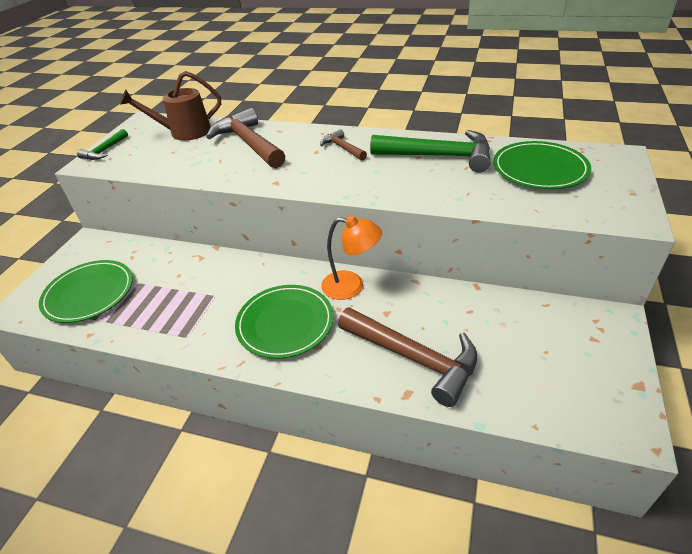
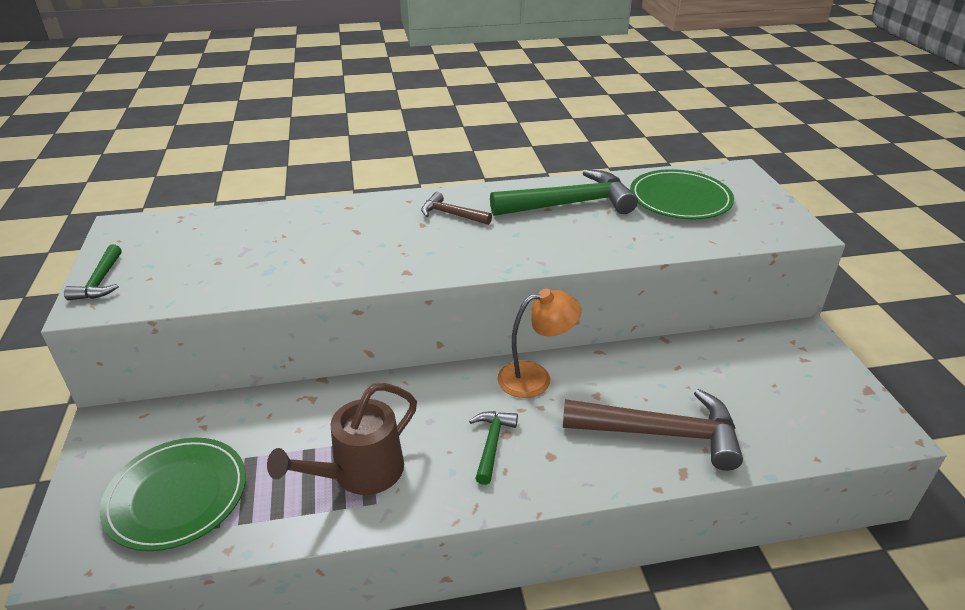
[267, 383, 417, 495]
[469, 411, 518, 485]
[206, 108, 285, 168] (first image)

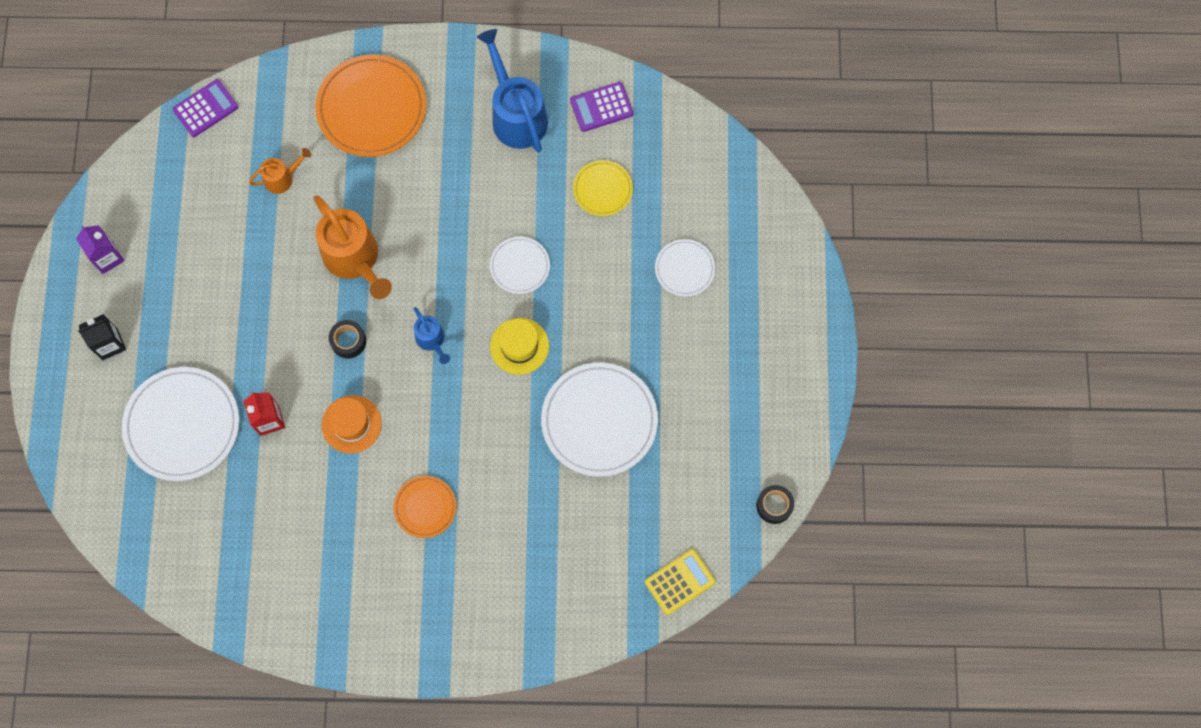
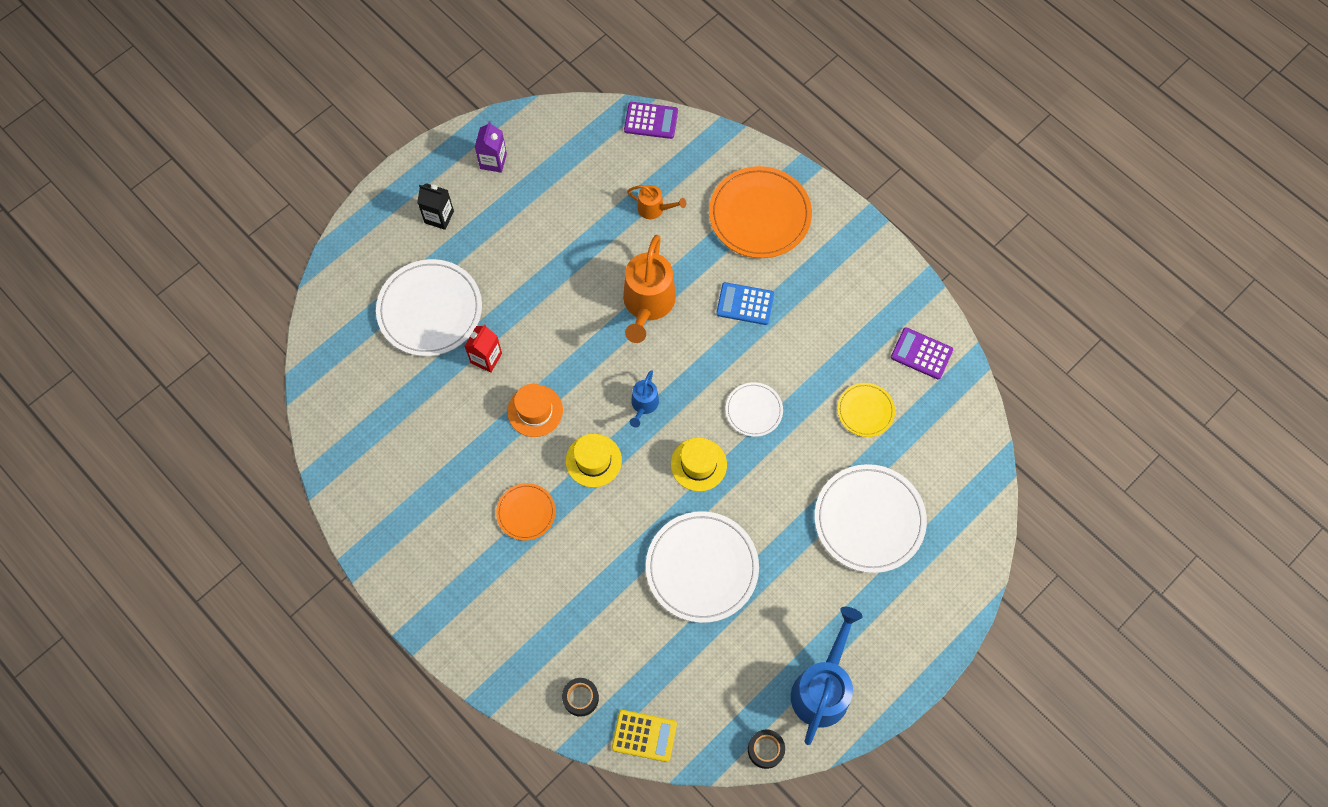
[562, 678, 599, 717]
[566, 434, 622, 487]
[716, 282, 774, 325]
[791, 607, 863, 745]
[815, 464, 927, 573]

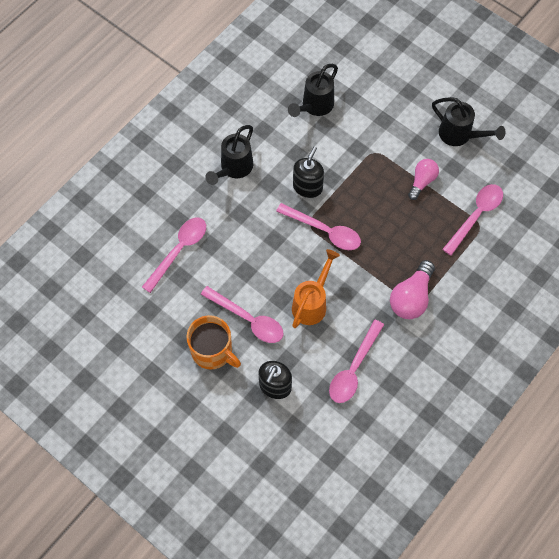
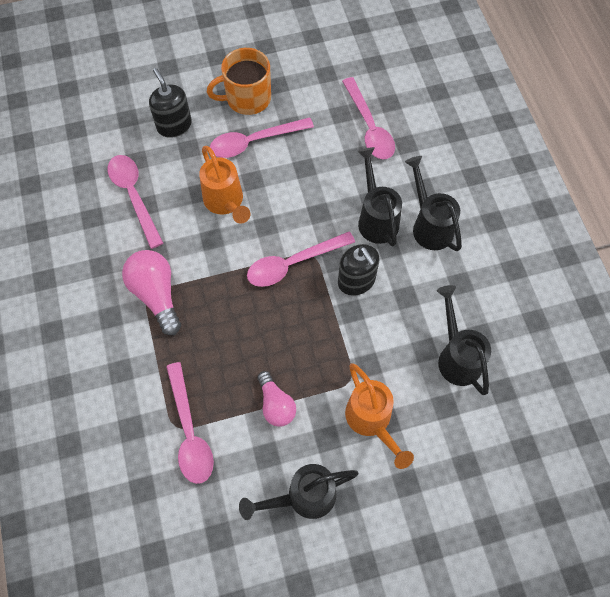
[345, 363, 414, 469]
[357, 147, 402, 246]

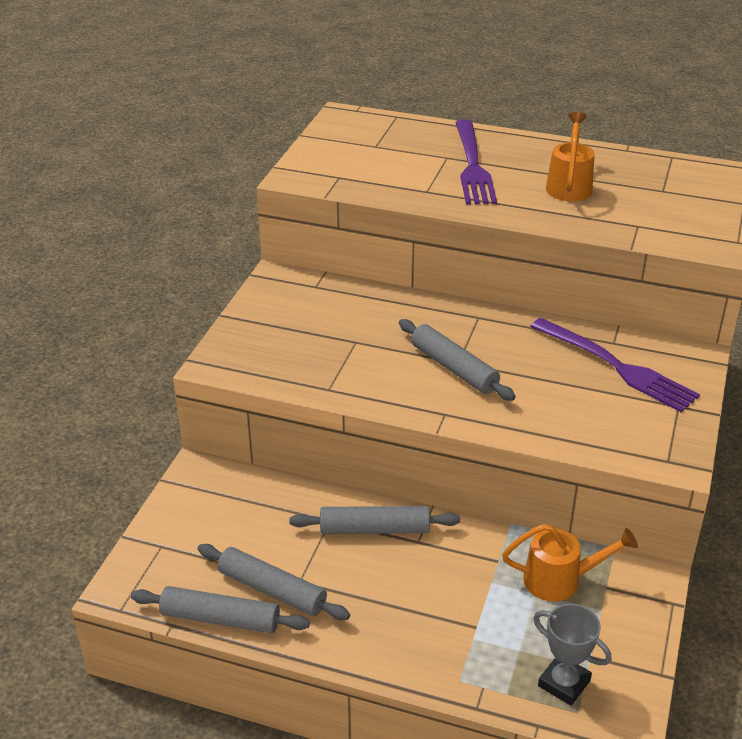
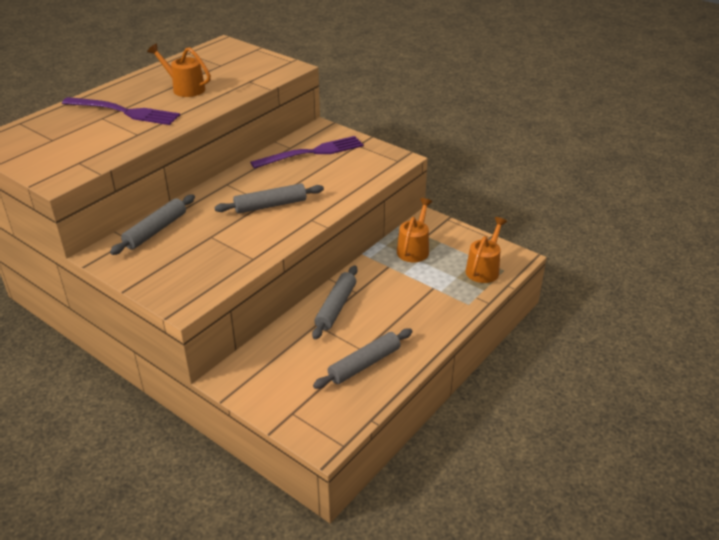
[110, 195, 195, 255]
[466, 217, 507, 283]

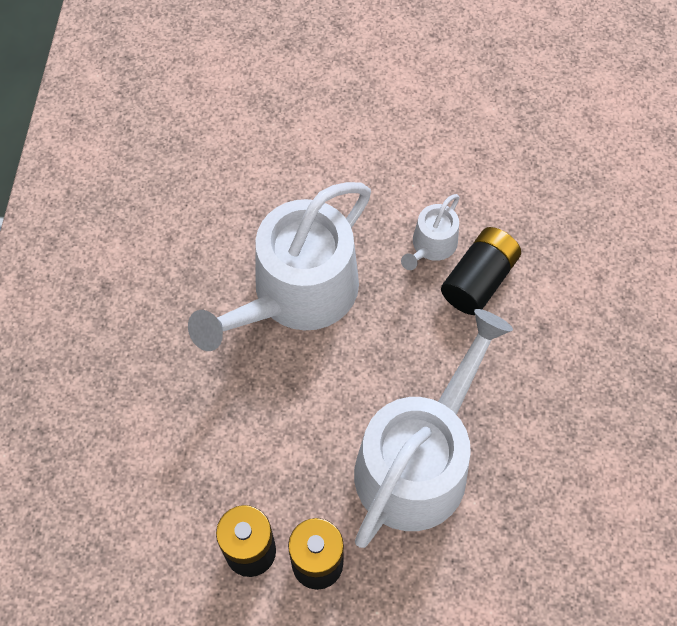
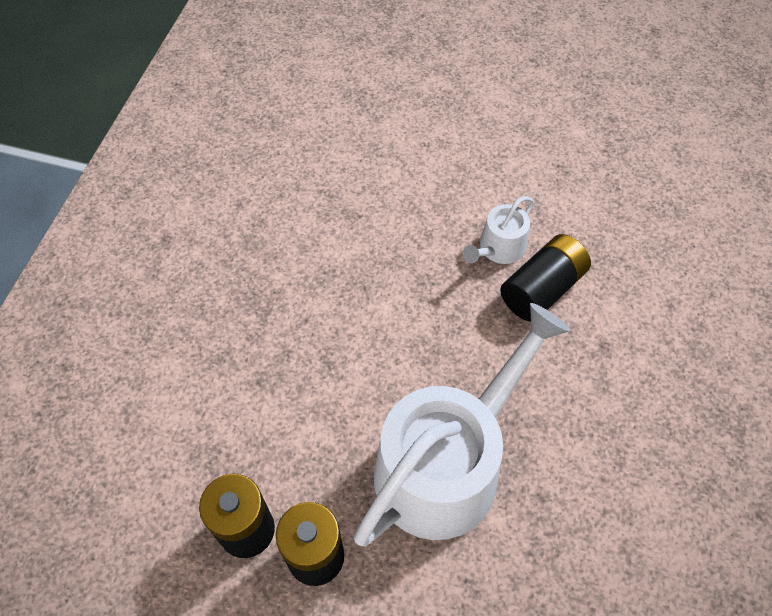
[188, 182, 371, 351] (first image)

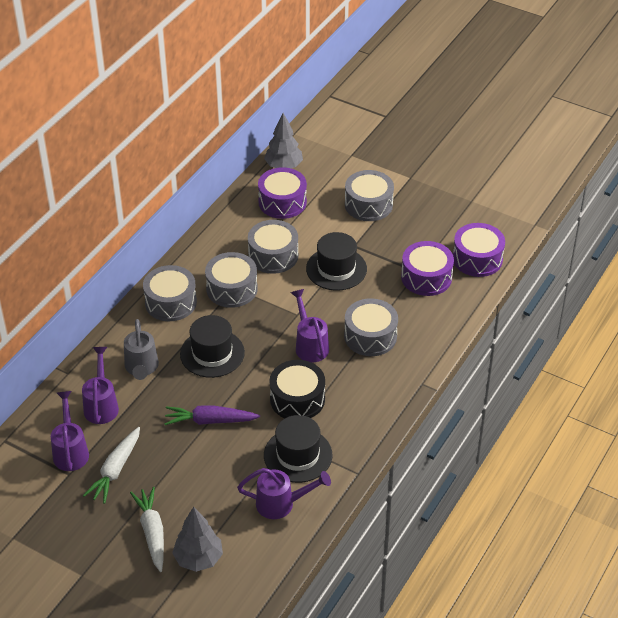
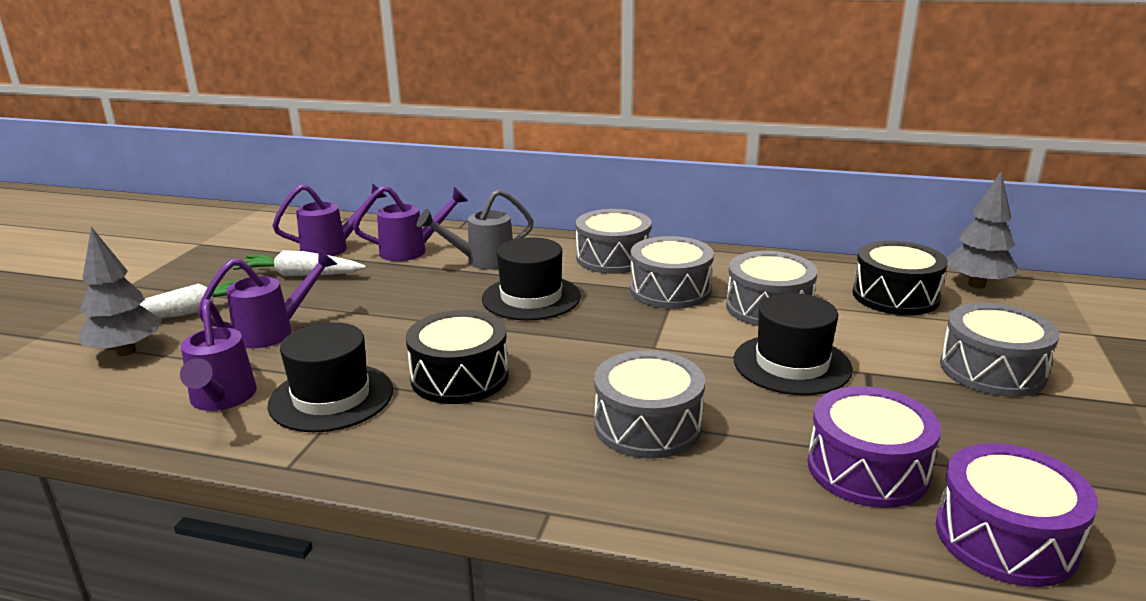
[198, 250, 337, 348]
[853, 241, 948, 315]
[165, 405, 260, 425] (first image)

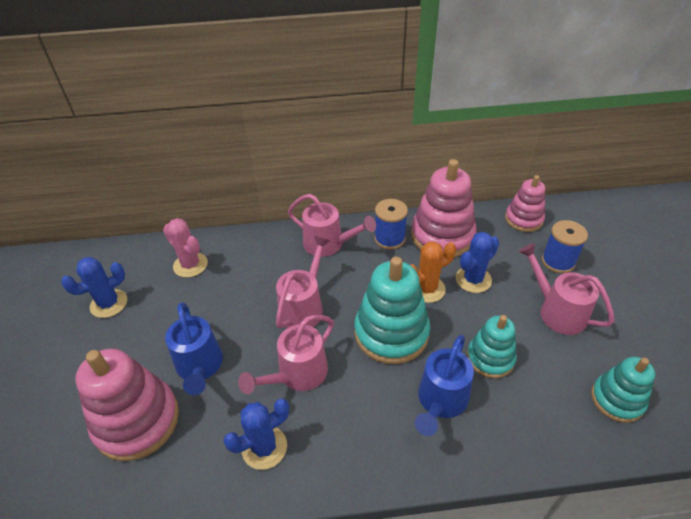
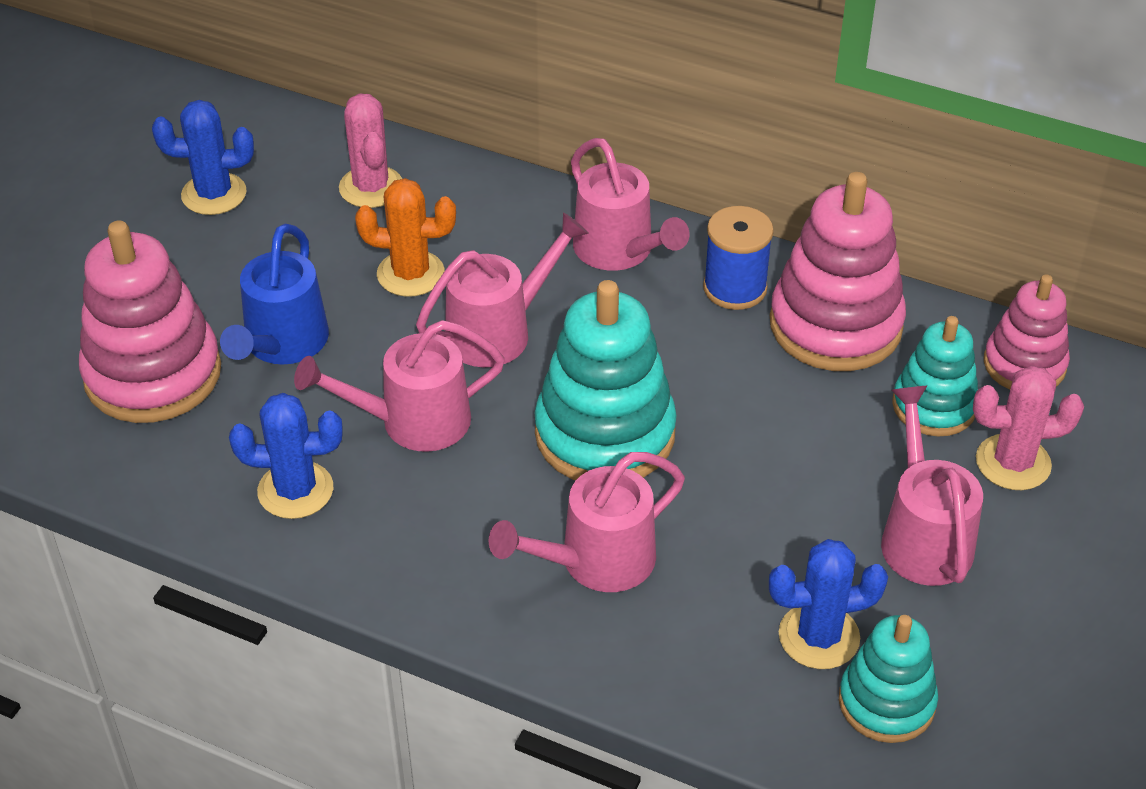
[355, 178, 456, 297]
[489, 452, 685, 592]
[769, 539, 888, 669]
[892, 316, 978, 437]
[973, 365, 1084, 490]

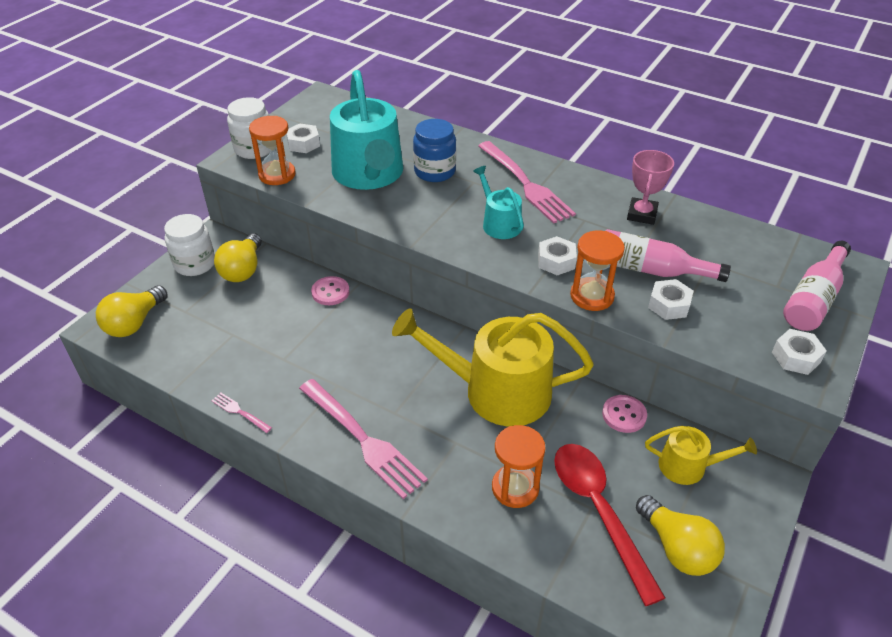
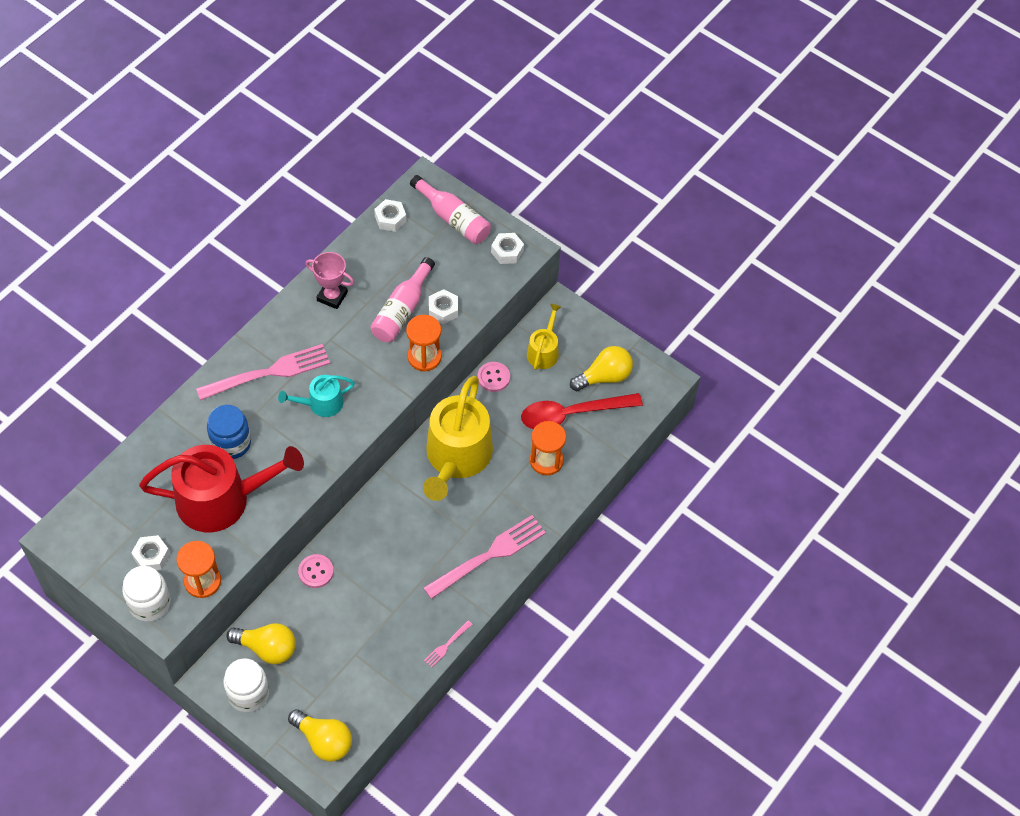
[139, 445, 304, 532]
[374, 199, 406, 232]

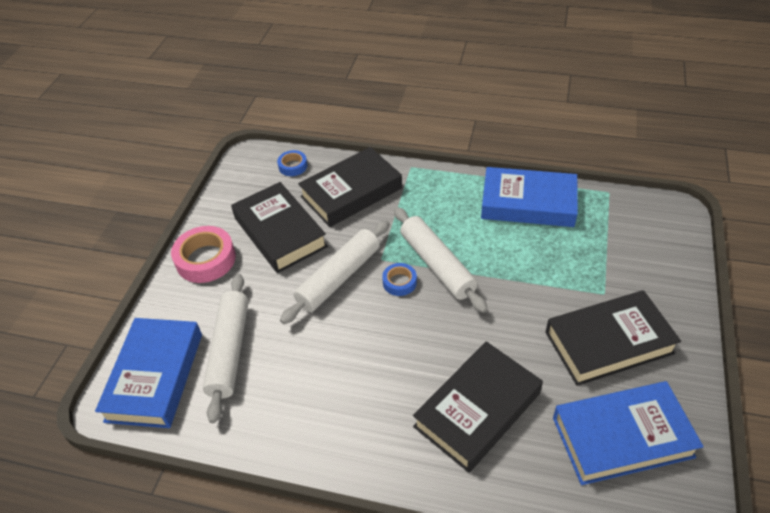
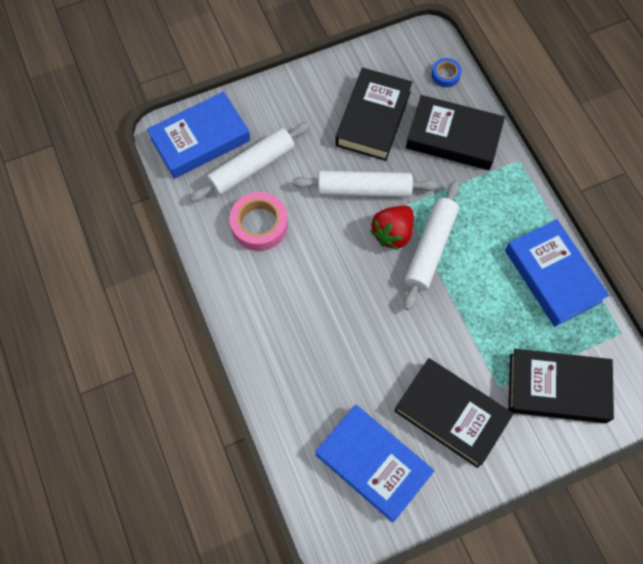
[230, 192, 288, 251]
[371, 206, 414, 250]
[508, 349, 614, 423]

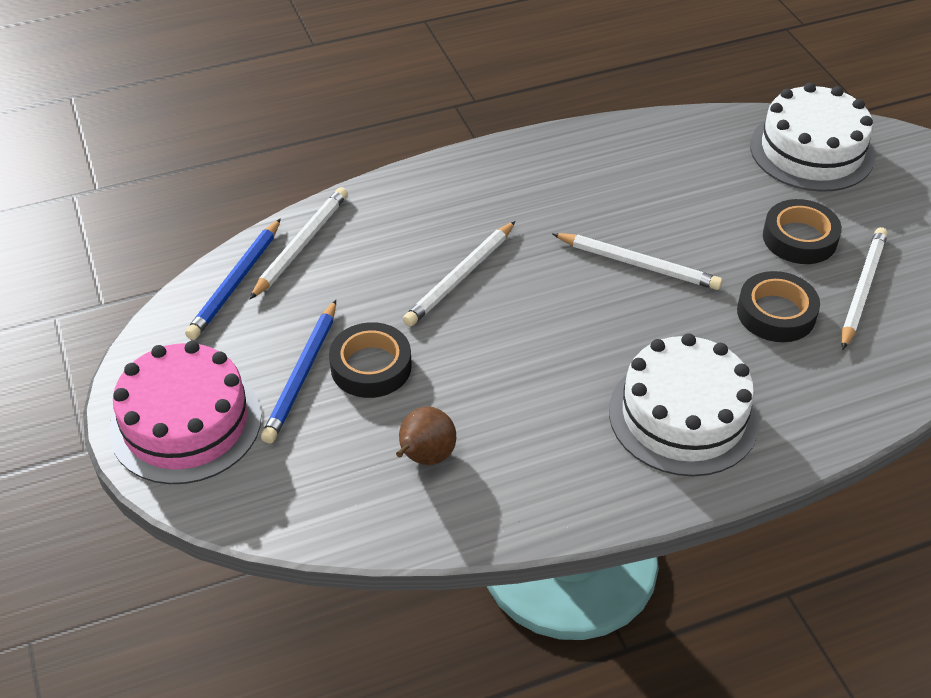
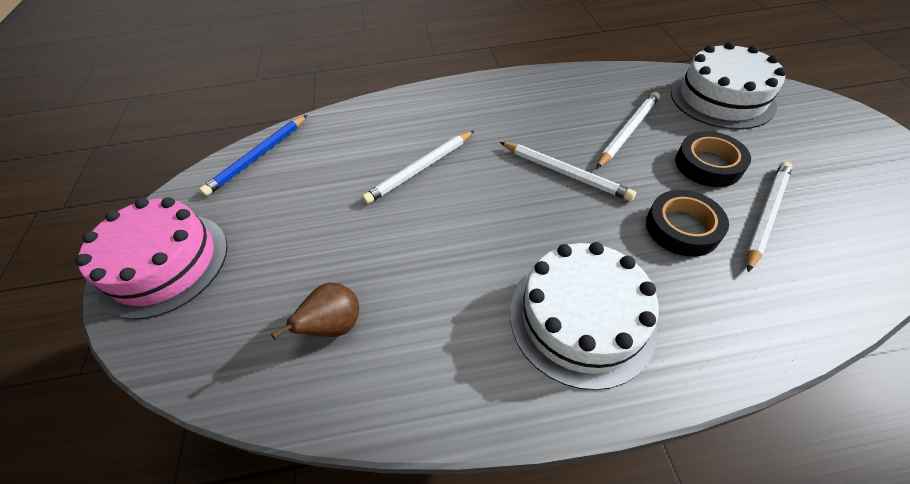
[596, 92, 660, 169]
[261, 300, 336, 443] (first image)
[329, 322, 412, 398] (first image)

